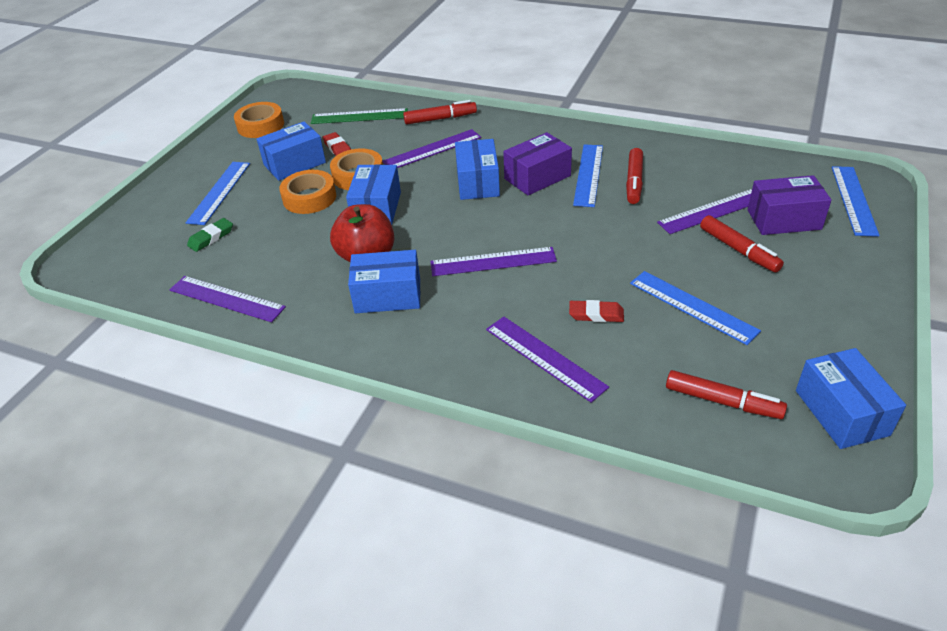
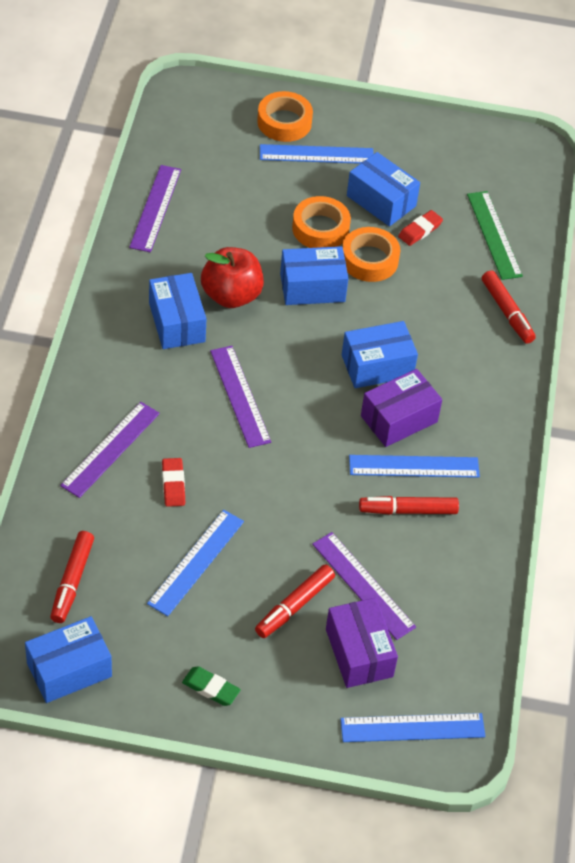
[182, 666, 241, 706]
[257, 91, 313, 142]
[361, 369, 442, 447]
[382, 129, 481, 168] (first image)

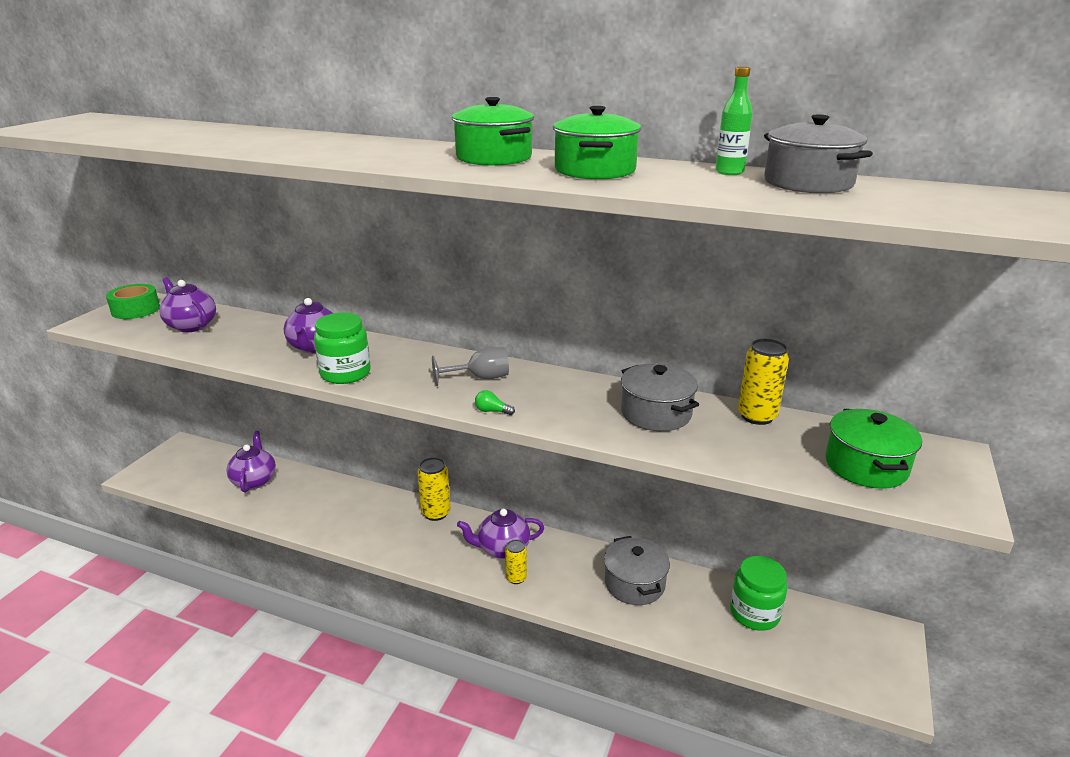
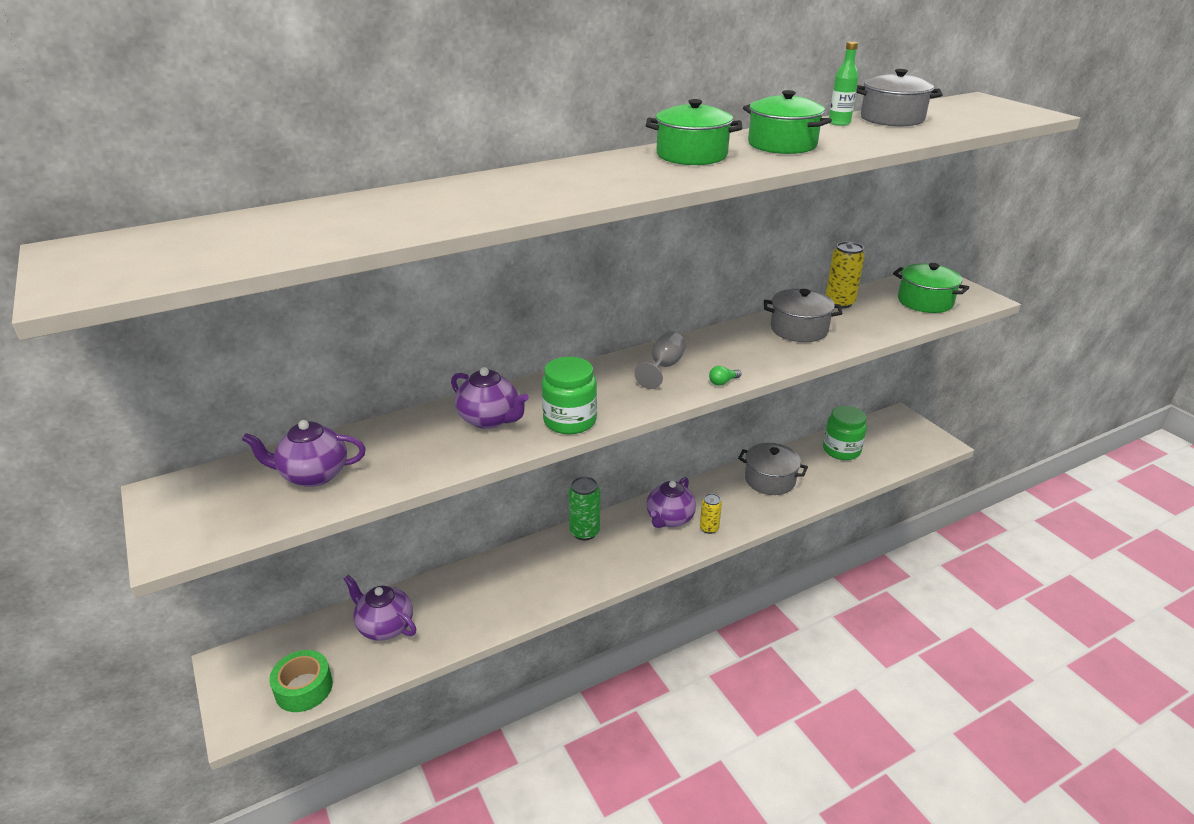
[269, 650, 333, 712]
[569, 476, 600, 540]

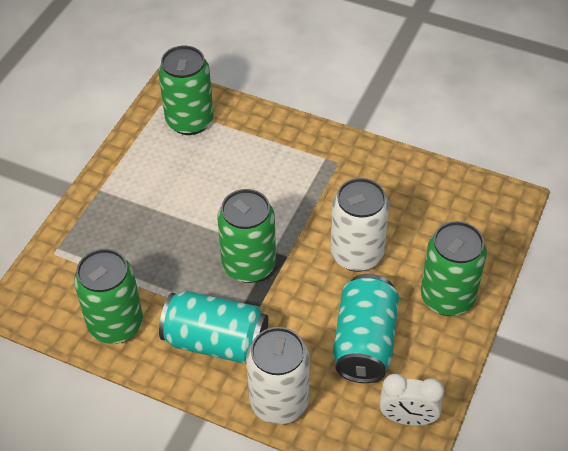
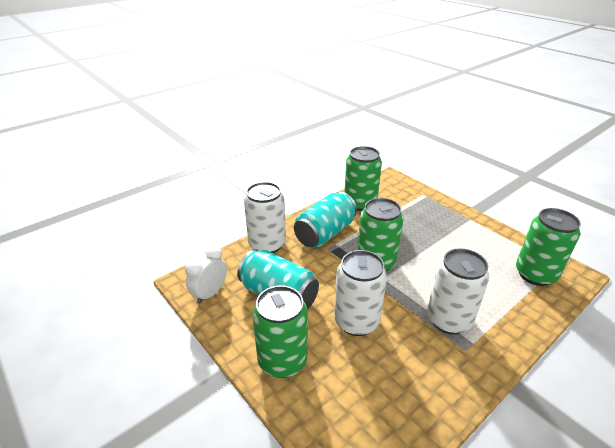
[427, 248, 489, 334]

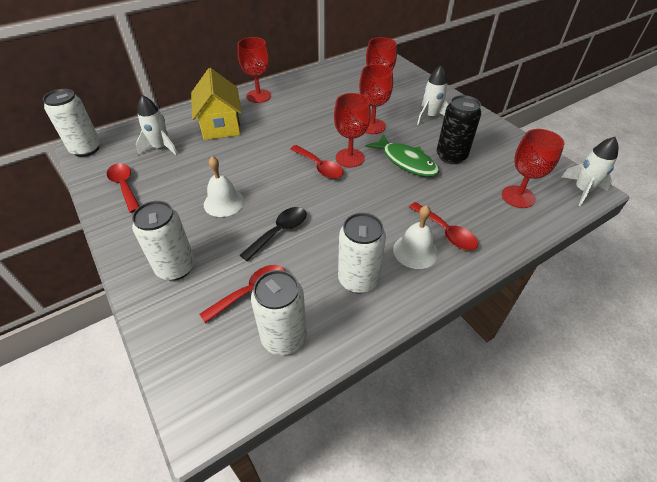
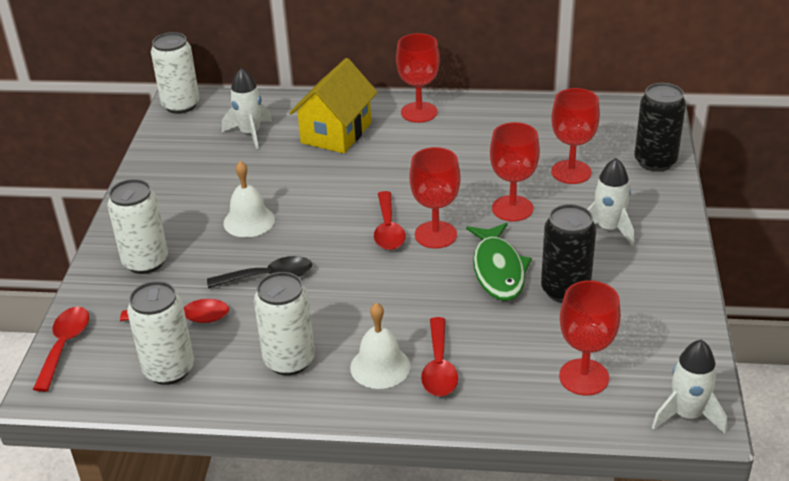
[33, 307, 89, 392]
[634, 83, 686, 172]

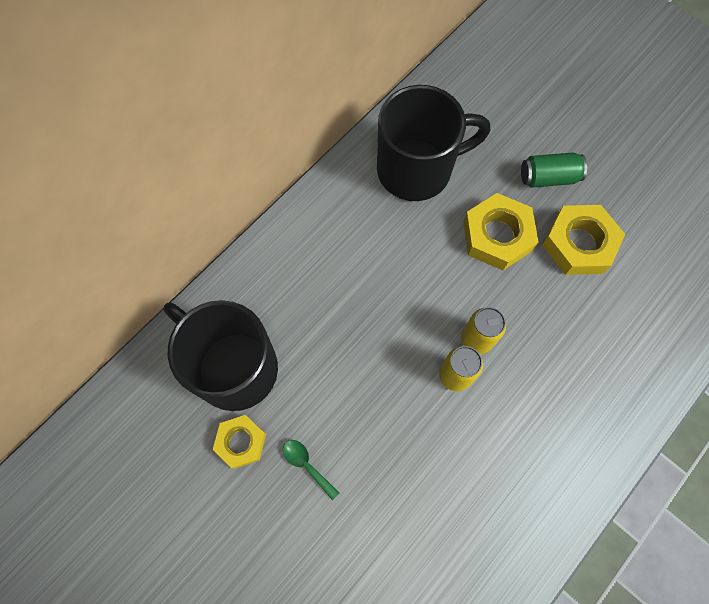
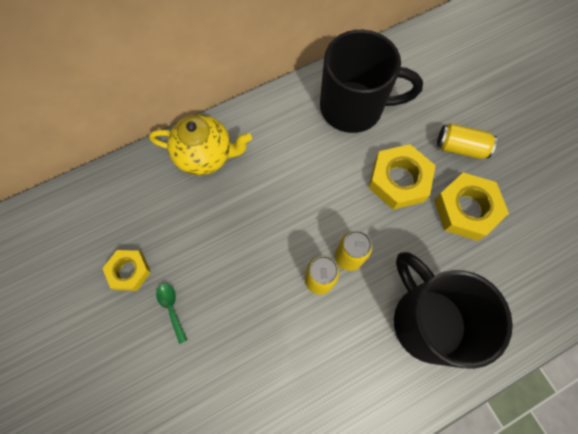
[149, 114, 252, 175]
[394, 252, 513, 369]
[437, 123, 497, 159]

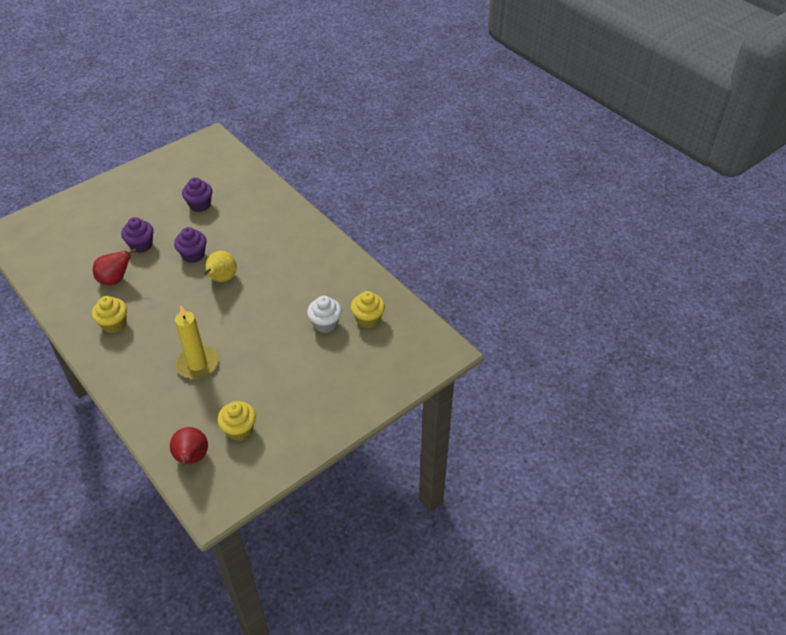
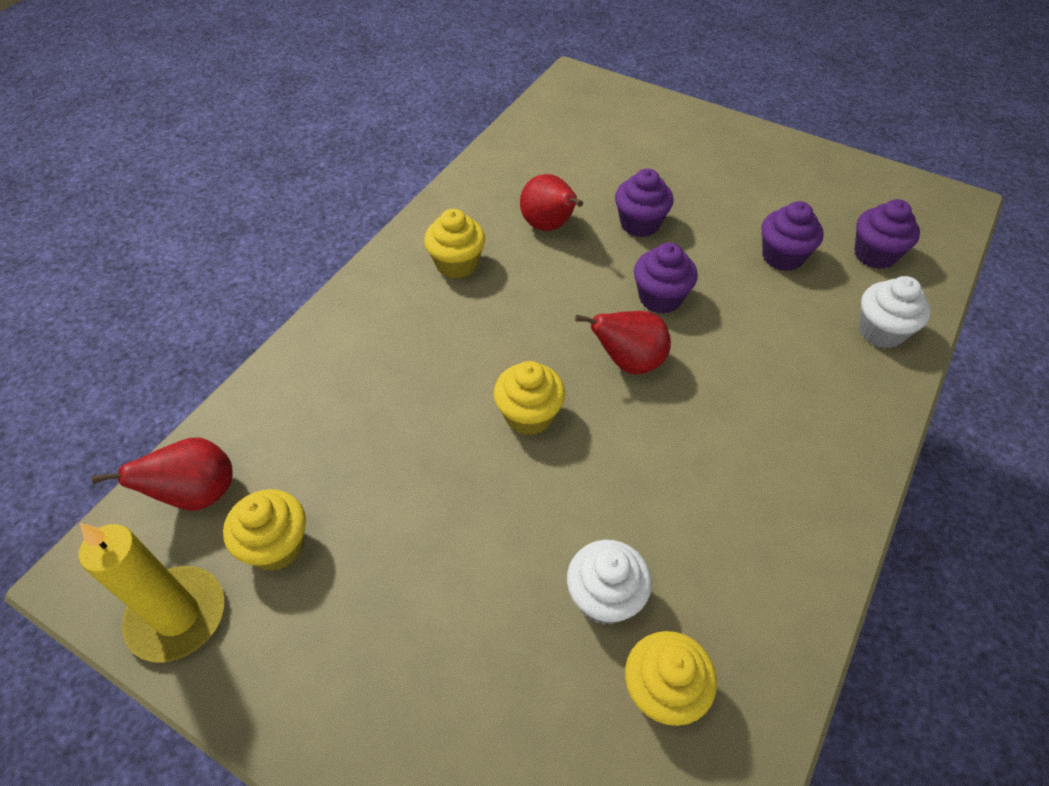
[79, 523, 224, 663]
[494, 361, 565, 435]
[575, 311, 671, 374]
[854, 199, 920, 269]
[859, 276, 931, 348]

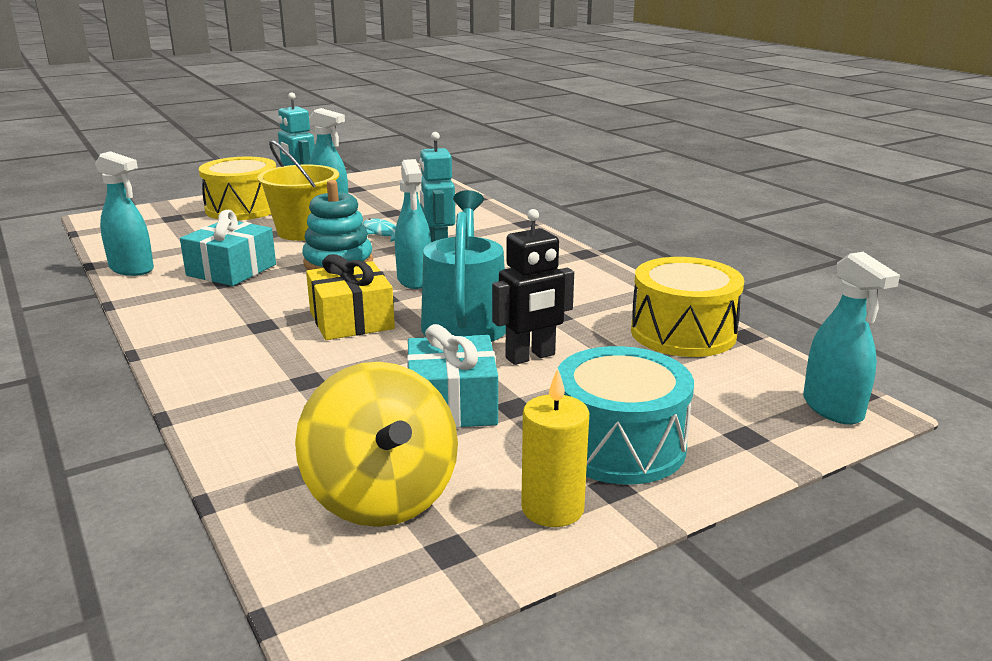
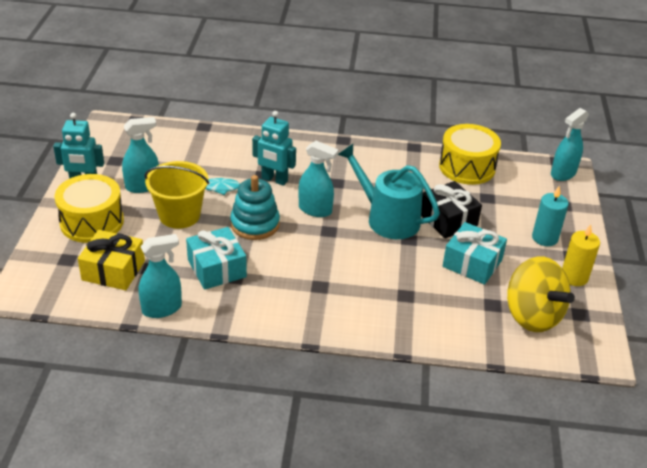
[78, 230, 145, 290]
[421, 181, 482, 239]
[507, 256, 575, 332]
[532, 186, 569, 246]
[551, 108, 589, 181]

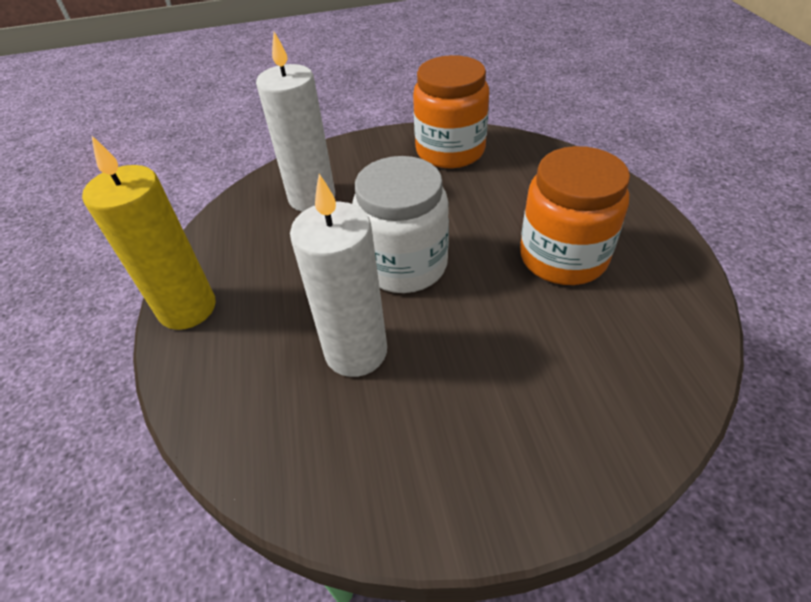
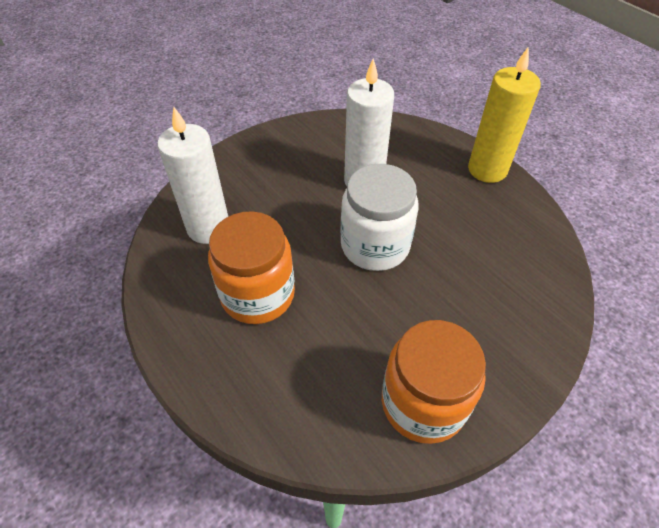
[157, 107, 228, 244]

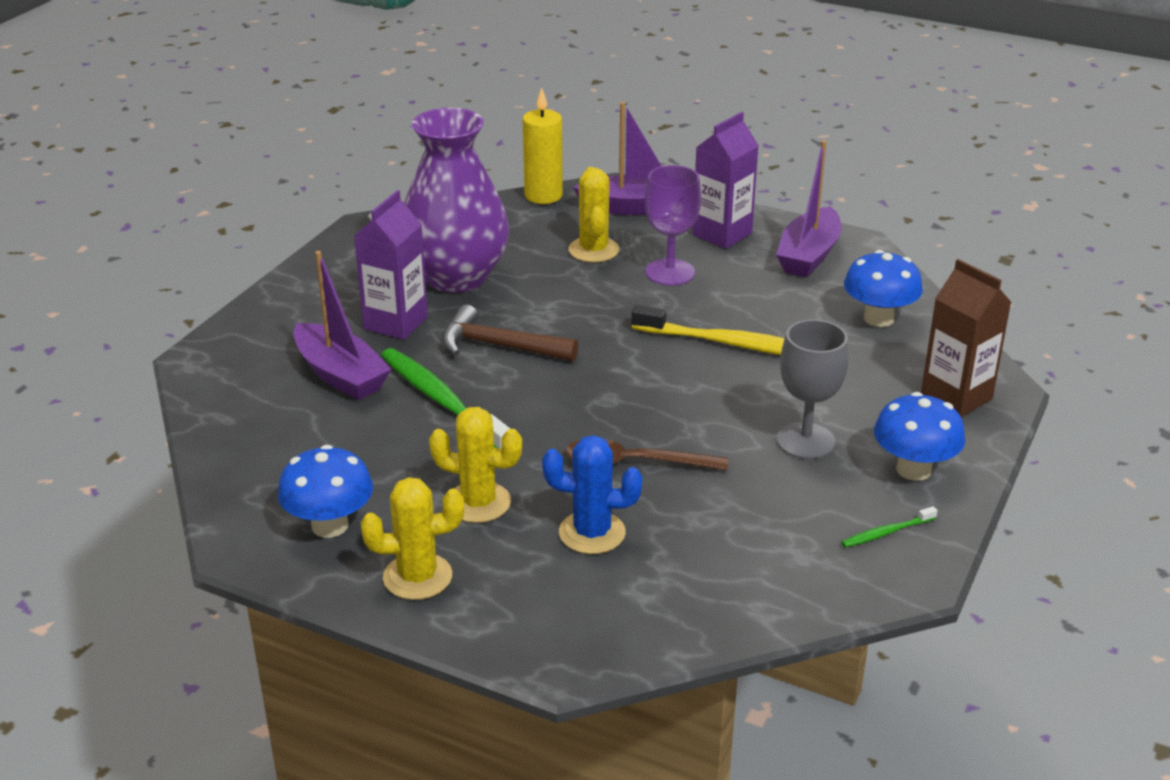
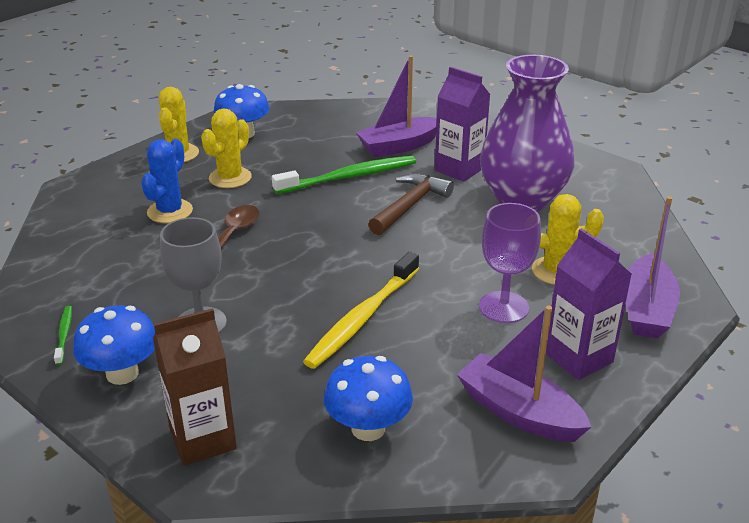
[523, 88, 563, 204] (first image)

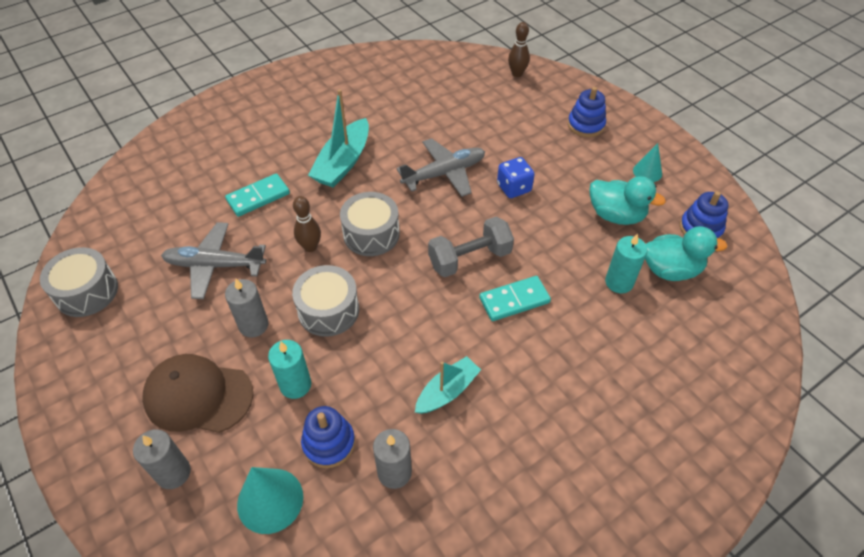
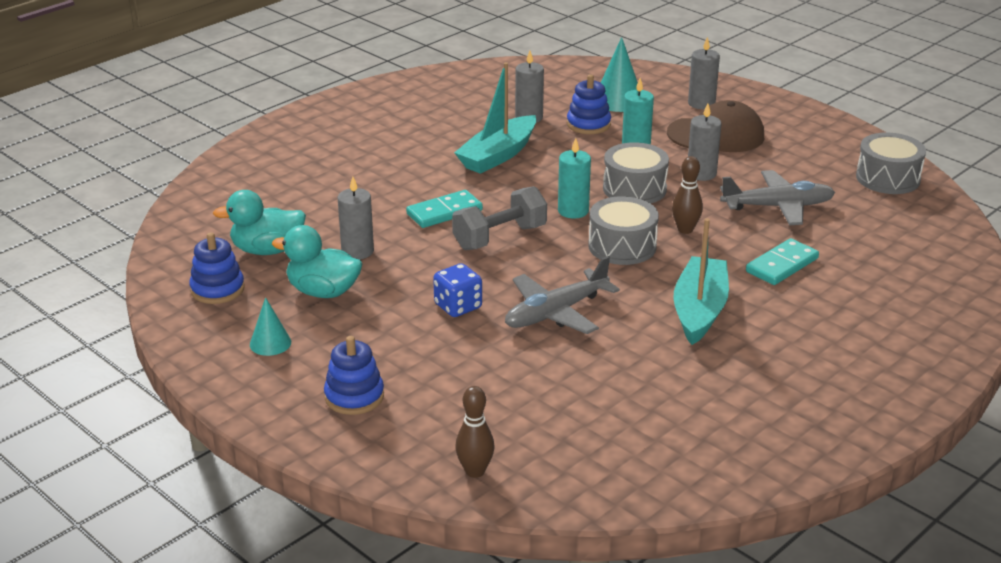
[338, 177, 374, 259]
[454, 62, 536, 174]
[558, 138, 591, 219]

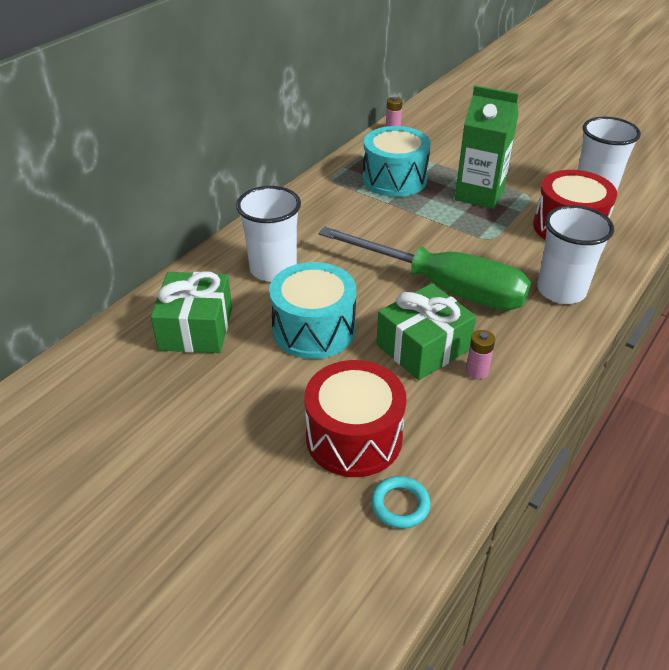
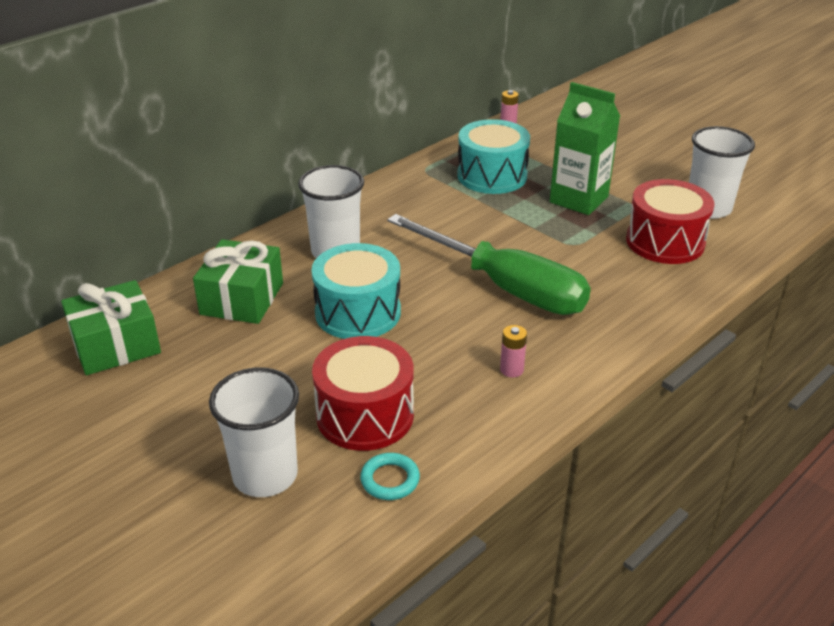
[61, 280, 161, 375]
[209, 367, 299, 497]

